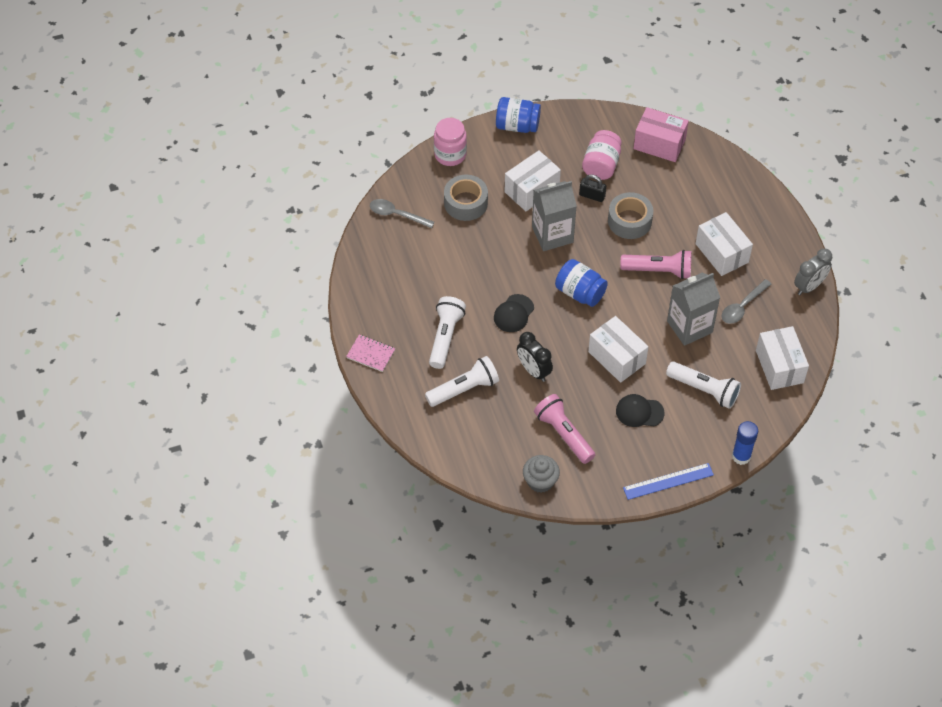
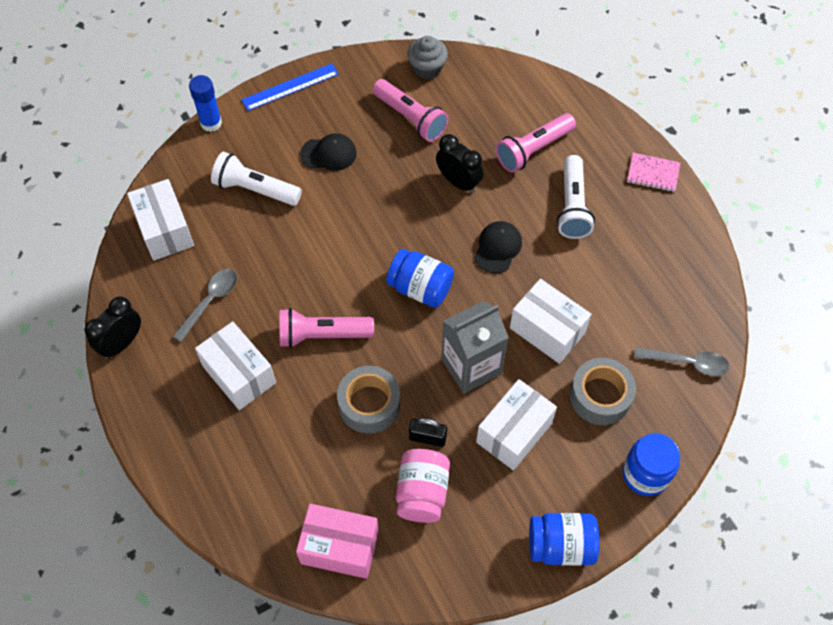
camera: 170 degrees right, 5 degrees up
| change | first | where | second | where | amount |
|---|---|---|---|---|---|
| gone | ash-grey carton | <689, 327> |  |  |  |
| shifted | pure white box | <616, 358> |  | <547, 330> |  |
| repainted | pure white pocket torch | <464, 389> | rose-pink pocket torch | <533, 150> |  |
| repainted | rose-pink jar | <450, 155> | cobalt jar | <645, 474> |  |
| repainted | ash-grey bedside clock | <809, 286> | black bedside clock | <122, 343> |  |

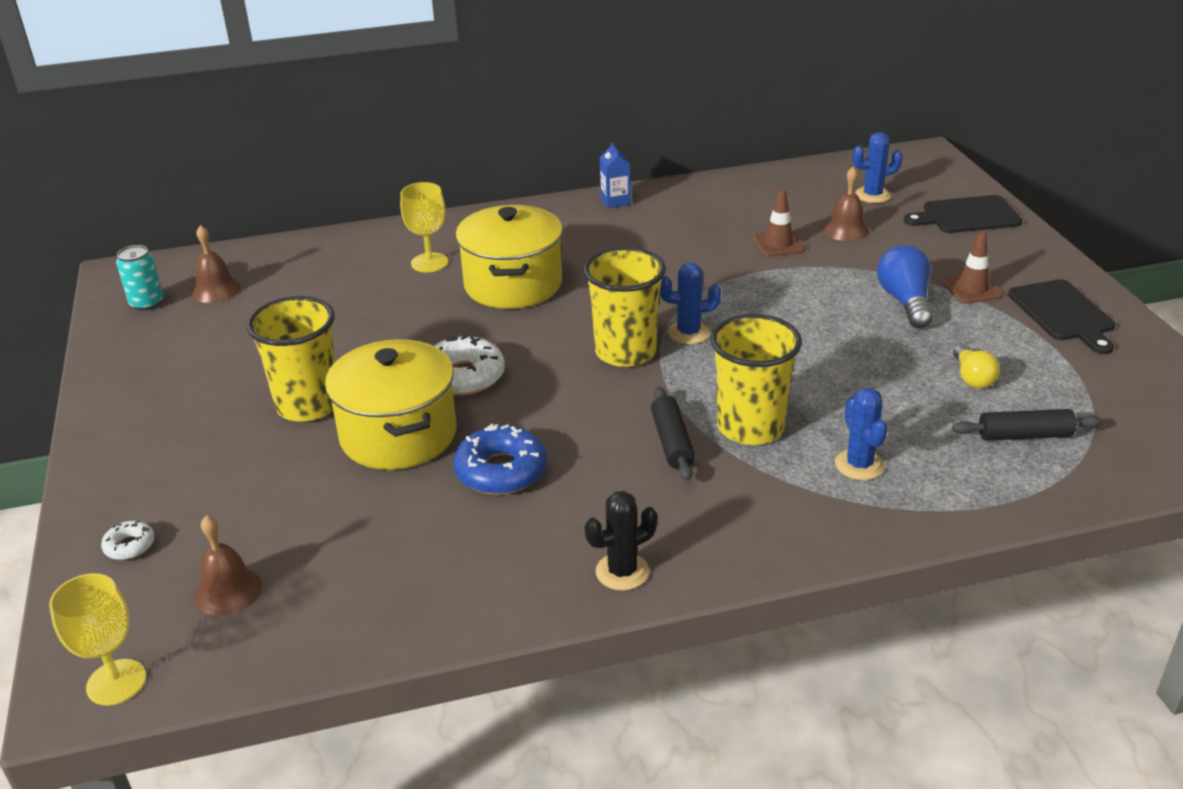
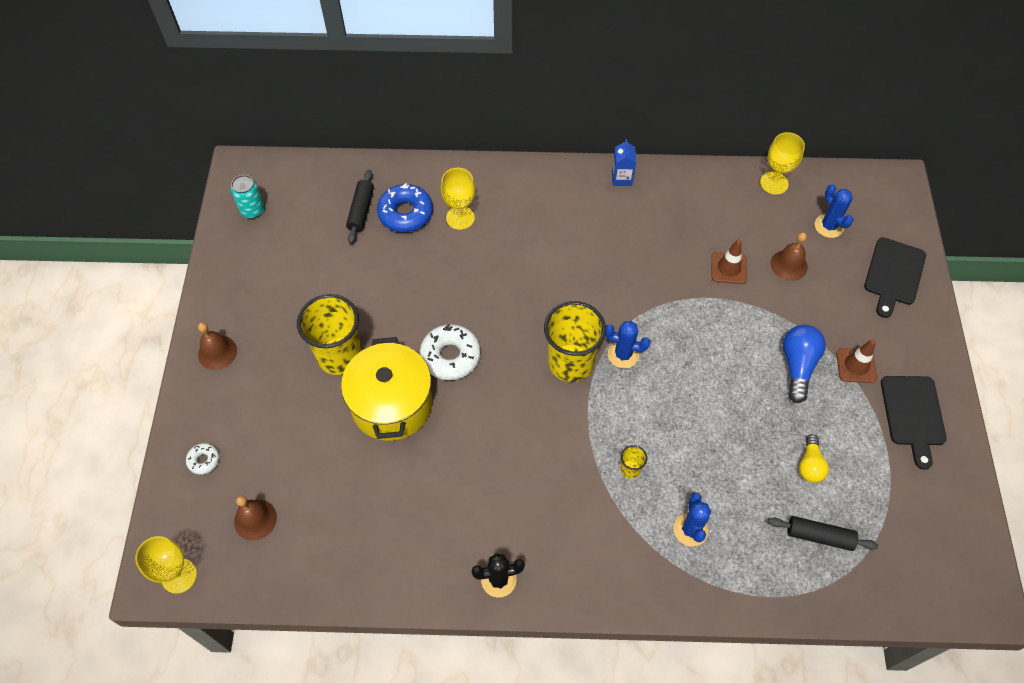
camera: 15 degrees right, 25 degrees up
| change | first | where | second | where | amount |
|---|---|---|---|---|---|
| gone | golden cooking pot | <513, 284> |  |  |  |
| new |  |  | golden goblet | <774, 183> |  |
| shifted | brown bell | <216, 290> |  | <217, 352> |  |
| shifted | cobalt glazed donut | <501, 471> |  | <405, 213> |  |
| shifted | black pastry roller | <672, 442> |  | <361, 211> |  |
| rotated | cobalt saguaro cactus | <872, 195> |  | <829, 226> | 60 degrees clockwise |
| rotated | black cutting board | <967, 216> |  | <894, 274> | 75 degrees counterclockwise |
| scaled | golden tumbler | <750, 427> |  | <630, 469> | x0.42 |

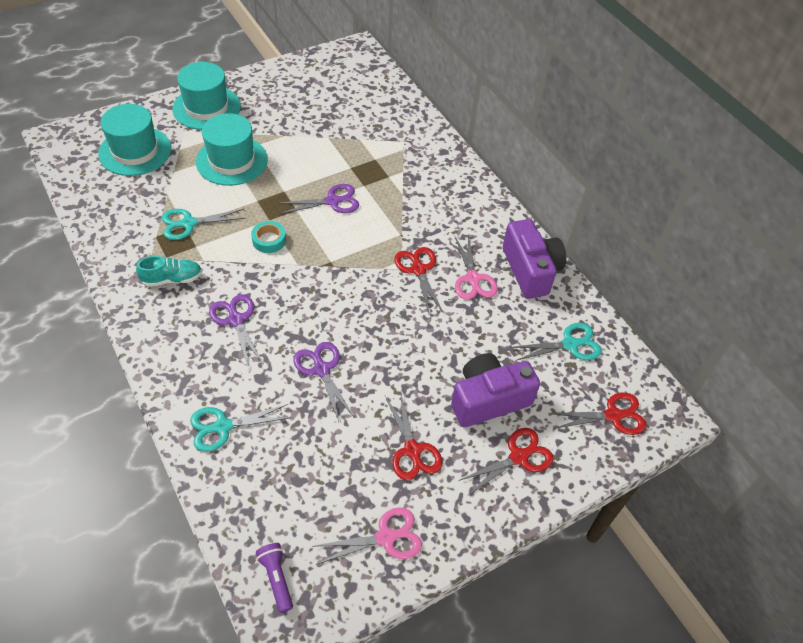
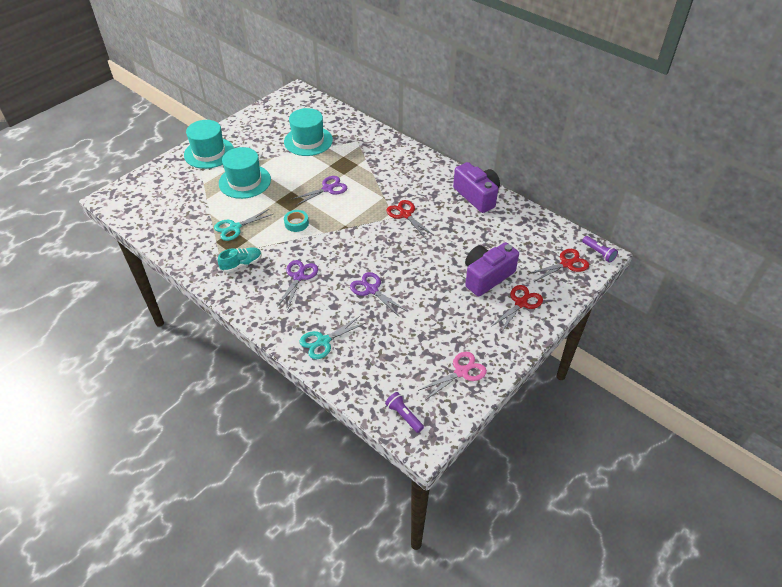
camera: 15 degrees left, 5 degrees down
| change | first | where | second | where | amount |
|---|---|---|---|---|---|
| gone | crimson pair of scissors | <412, 450> |  |  |  |
| gone | rose-pink pair of scissors | <473, 279> |  |  |  |
| gone | teal pair of scissors | <570, 344> |  |  |  |
| new |  |  | purple pocket torch | <599, 253> |  |
| shifted | teal tall hat | <135, 151> |  | <308, 141> |  |
| rotated | purple pair of scissors | <236, 320> |  | <299, 276> | 60 degrees clockwise |

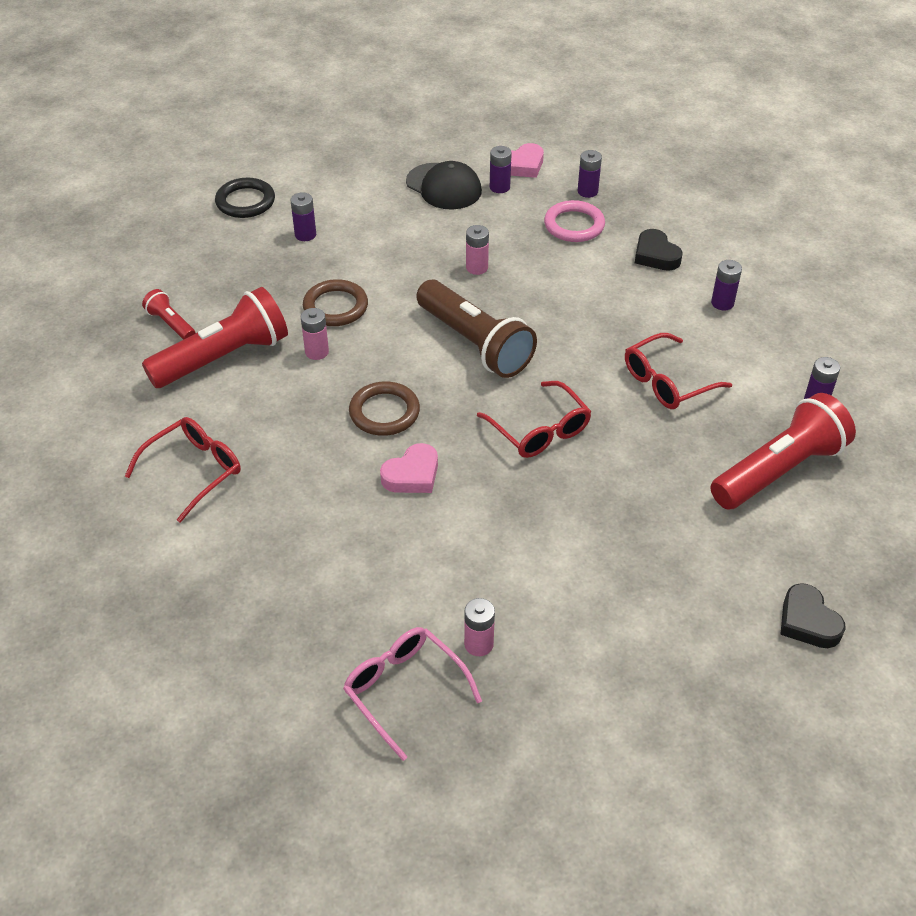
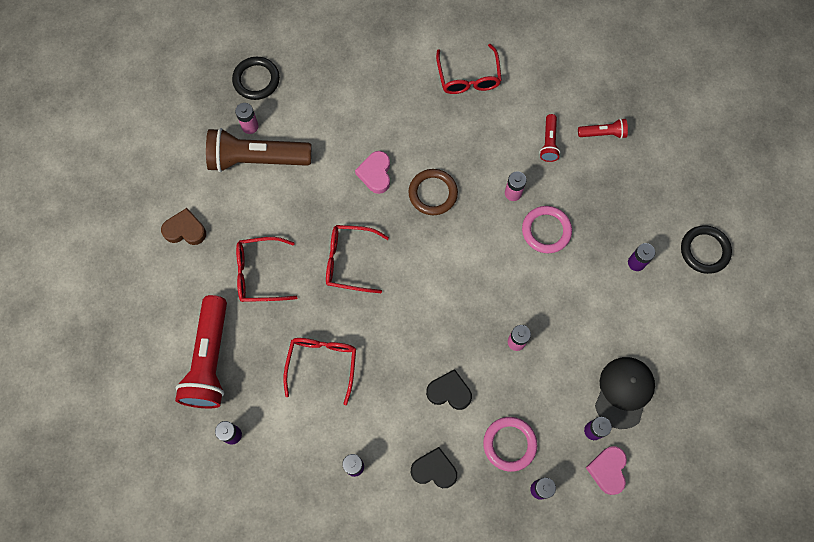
camera: 130 degrees right, 25 degrees up
| change | first | where | second | where | amount |
|---|---|---|---|---|---|
| new |  |  | brown love heart | <185, 230> |  |
| new |  |  | crimson spectacles | <259, 273> |  |
| shifted | brown pocket torch | <475, 343> |  | <256, 159> |  |
| shifted | black love heart | <808, 621> |  | <449, 392> |  |
| swapped | rose-pink spectacles | <404, 690> | black ring | <256, 80> |  |
| repainted | brown ring | <335, 307> | rose-pink ring | <546, 230> |  |
| rotated | black baseball cap | <444, 186> |  | <624, 392> | 120 degrees clockwise |
| scaled | crimson pocket torch | <223, 357> |  | <549, 143> | x0.47 |

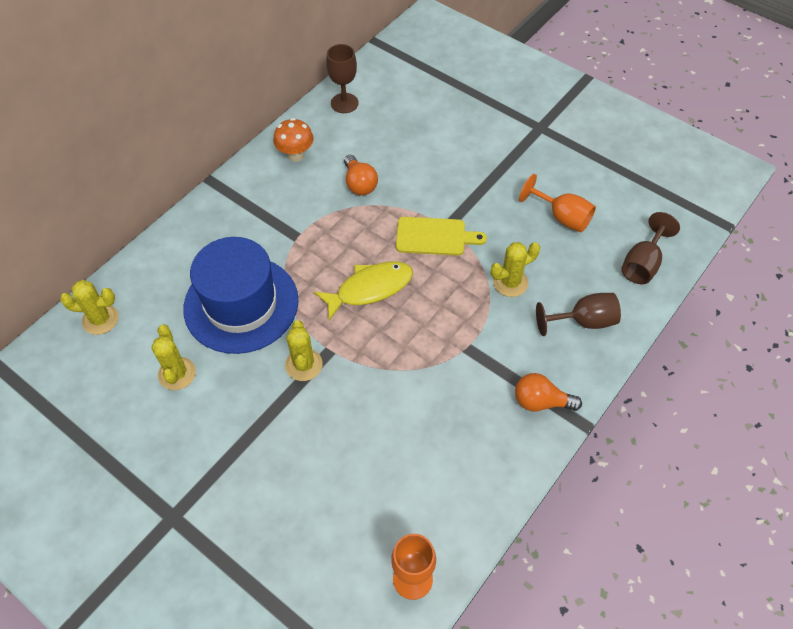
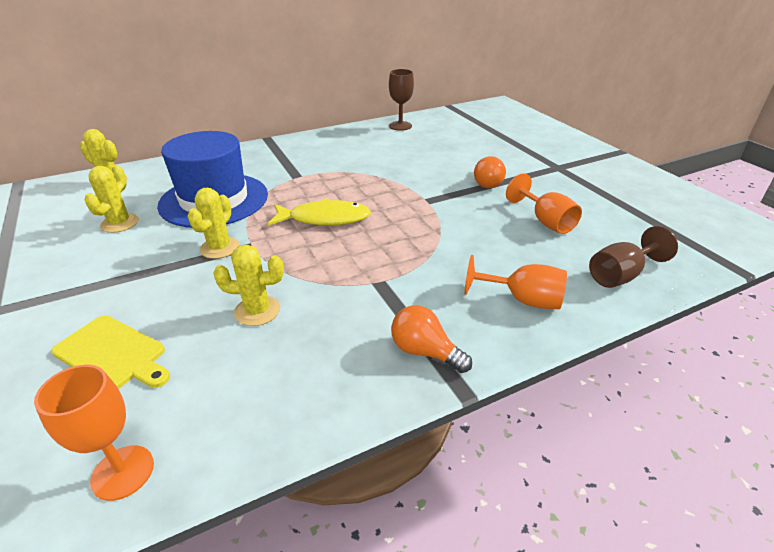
camera: 25 degrees right, 20 degrees down
| change | first | where | second | where | amount |
|---|---|---|---|---|---|
| gone | bright orange mushroom | <296, 155> |  |  |  |
| shifted | bright orange bulb | <359, 184> |  | <487, 183> |  |
| shifted | golden cutting board | <434, 237> |  | <113, 353> |  |
| shifted | golden saguaro cactus | <510, 282> |  | <257, 311> |  |
| repainted | brown goblet | <583, 321> | bright orange goblet | <522, 300> |  |

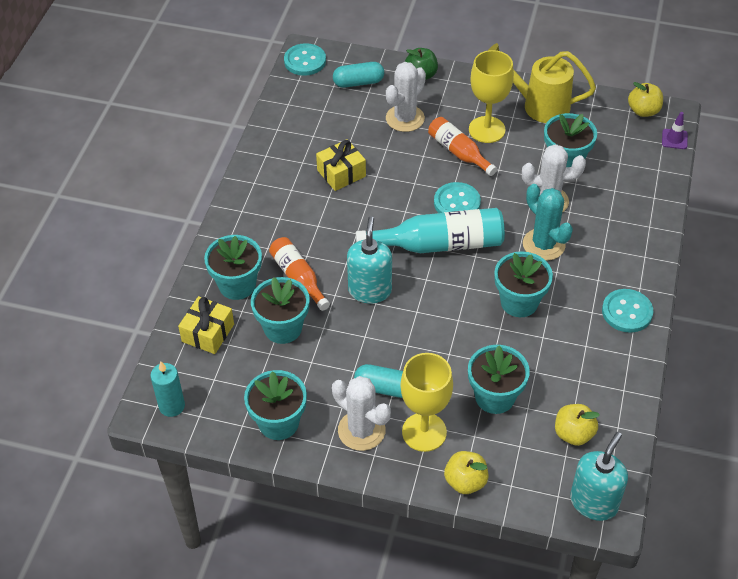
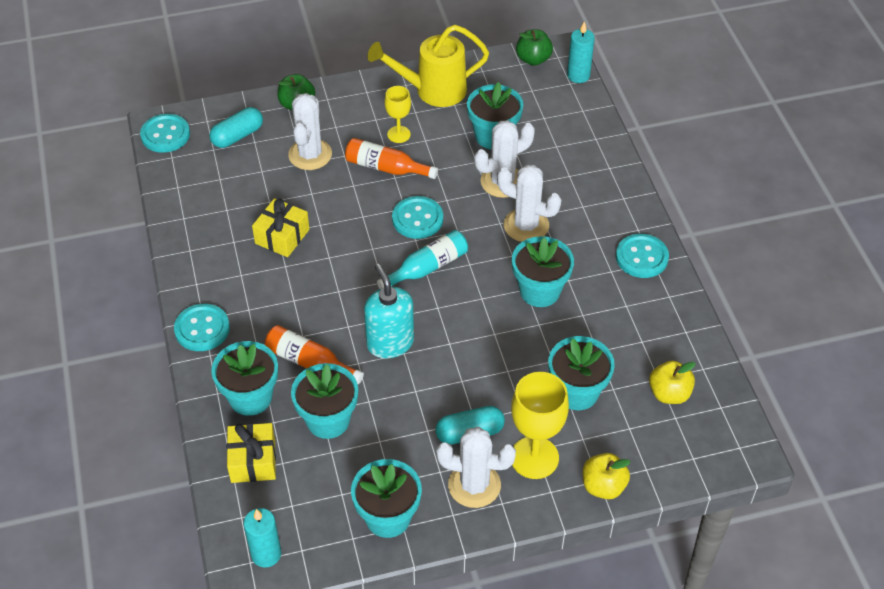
camera: 30 degrees left, 0 degrees up
| change | first | where | second | where | amount |
|---|---|---|---|---|---|
| gone | teal pump bottle | <594, 502> |  |  |  |
| new |  |  | teal shirt button | <202, 329> |  |
| swapped | purple road cone | <674, 139> | teal pillar candle | <578, 75> |  |
| repainted | teal saguaro cactus | <543, 244> | pure white saguaro cactus | <526, 225> |  |
| repainted | golden apple | <643, 111> | emerald apple | <533, 59> |  |
| scaled | teal drink bottle | <439, 244> |  | <427, 267> | x0.62 |
| scaled | golden goblet | <487, 130> |  | <398, 134> | x0.58 |

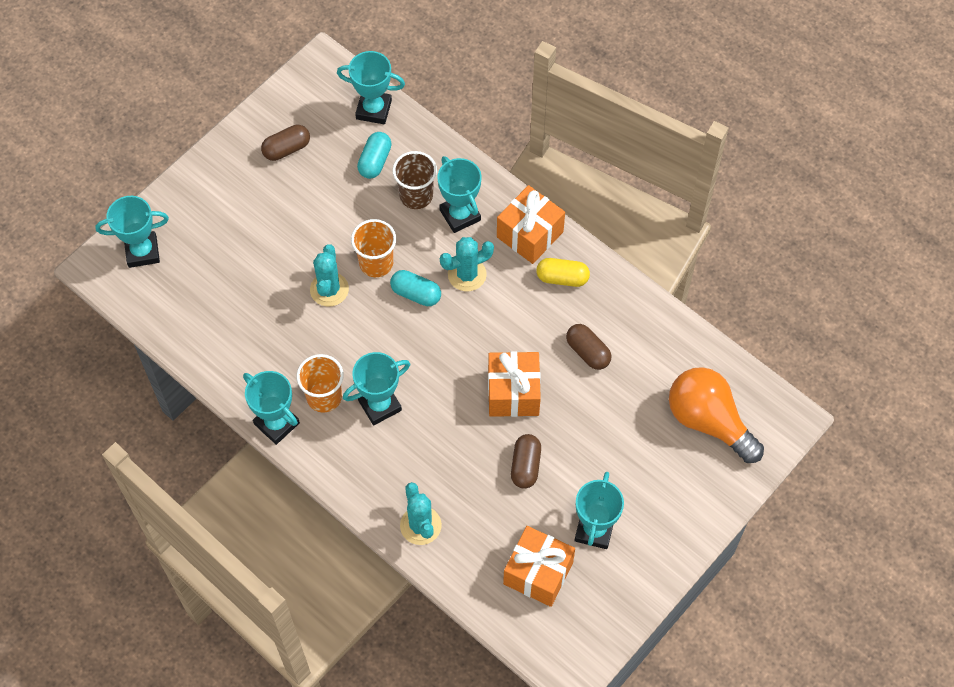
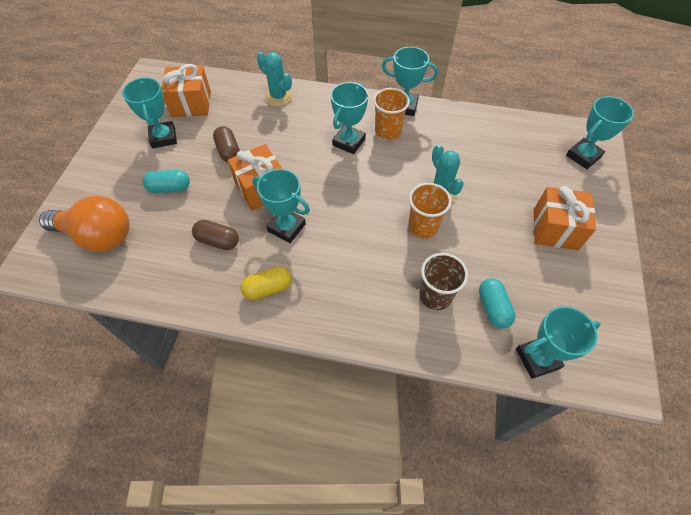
camera: 150 degrees right, 5 degrees down
| change | first | where | second | where | amount |
|---|---|---|---|---|---|
| gone | brown pill shape | <286, 149> |  |  |  |
| gone | teal saguaro cactus | <467, 274> |  |  |  |
| shifted | teal pill shape | <416, 294> |  | <169, 188> |  |
| shifted | teal award cup | <460, 215> |  | <286, 227> |  |
| shifted | bright orange present | <530, 234> |  | <555, 229> |  |

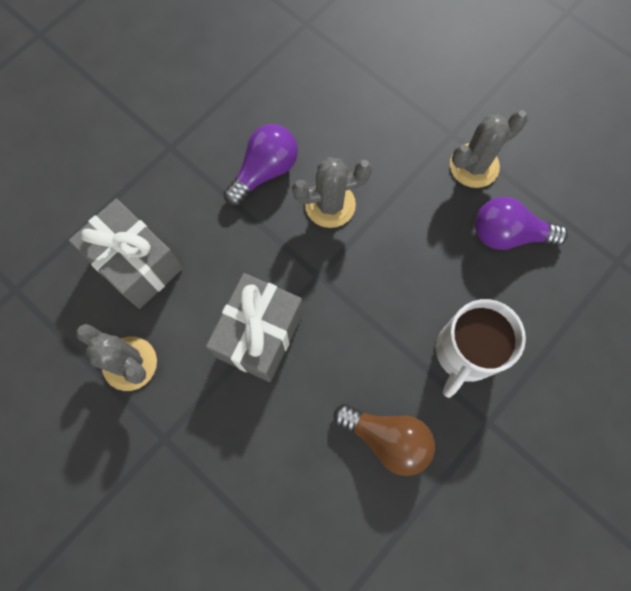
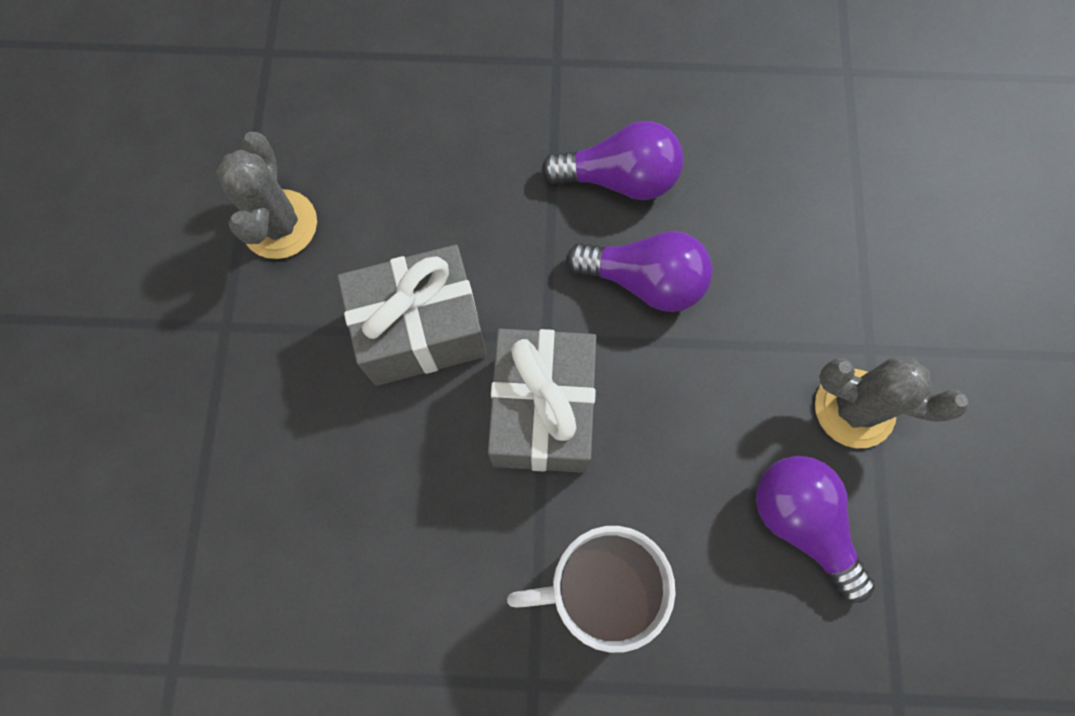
camera: 50 degrees right, 0 degrees up
| change | first | where | second | where | amount |
|---|---|---|---|---|---|
| gone | brown bulb | <387, 438> |  |  |  |
| shifted | ash-grey present | <136, 264> |  | <542, 411> |  |
| swapped | ash-grey saguaro cactus | <330, 205> | purple bulb | <644, 281> |  |

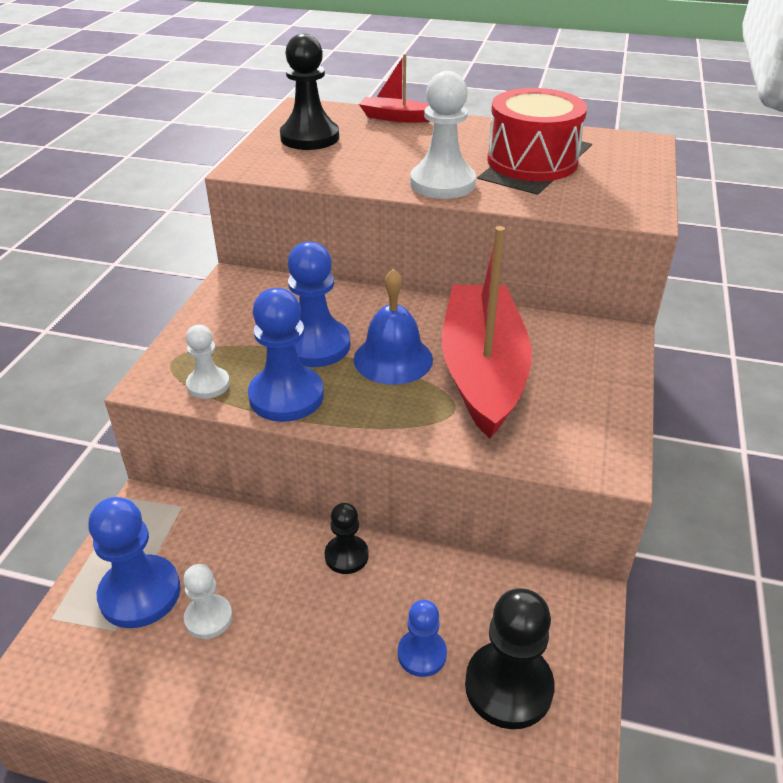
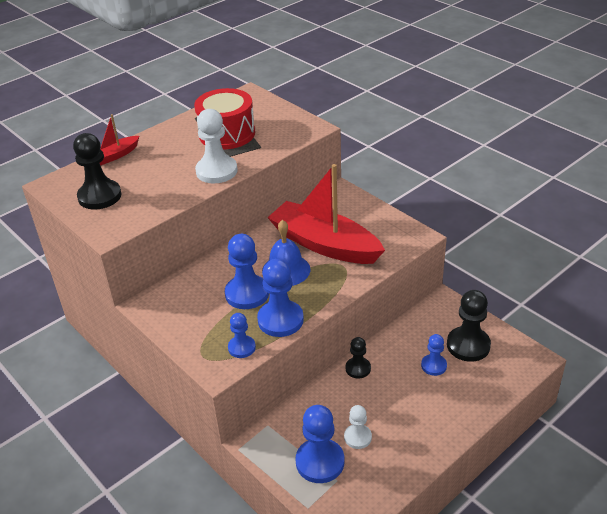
camera: 55 degrees left, 0 degrees up
| change | first | where | second | where | amount |
|---|---|---|---|---|---|
| repainted | pure white pawn | <208, 384> | cobalt pawn | <241, 347> |  |

